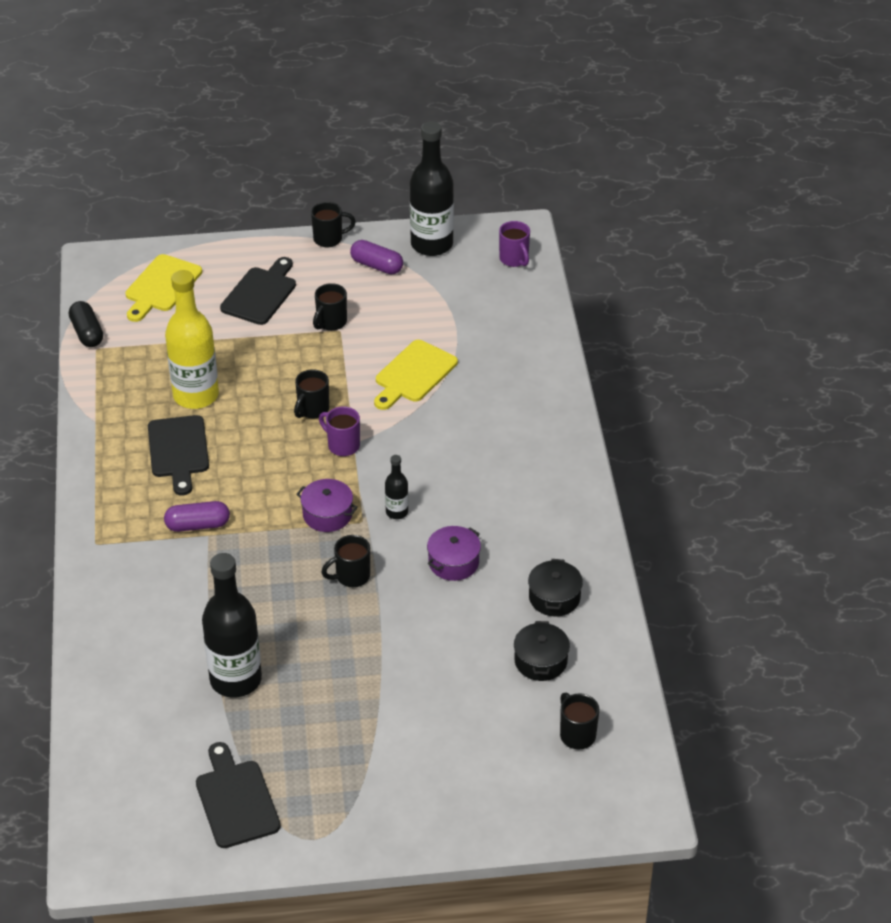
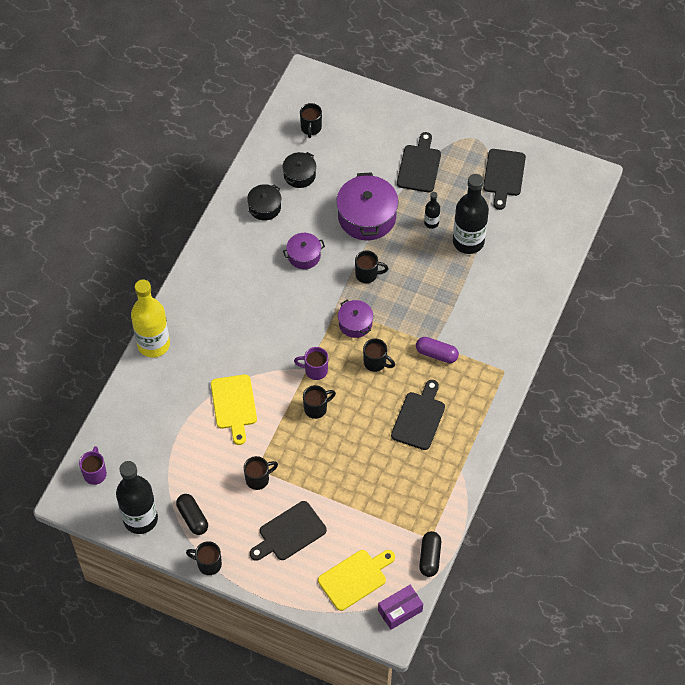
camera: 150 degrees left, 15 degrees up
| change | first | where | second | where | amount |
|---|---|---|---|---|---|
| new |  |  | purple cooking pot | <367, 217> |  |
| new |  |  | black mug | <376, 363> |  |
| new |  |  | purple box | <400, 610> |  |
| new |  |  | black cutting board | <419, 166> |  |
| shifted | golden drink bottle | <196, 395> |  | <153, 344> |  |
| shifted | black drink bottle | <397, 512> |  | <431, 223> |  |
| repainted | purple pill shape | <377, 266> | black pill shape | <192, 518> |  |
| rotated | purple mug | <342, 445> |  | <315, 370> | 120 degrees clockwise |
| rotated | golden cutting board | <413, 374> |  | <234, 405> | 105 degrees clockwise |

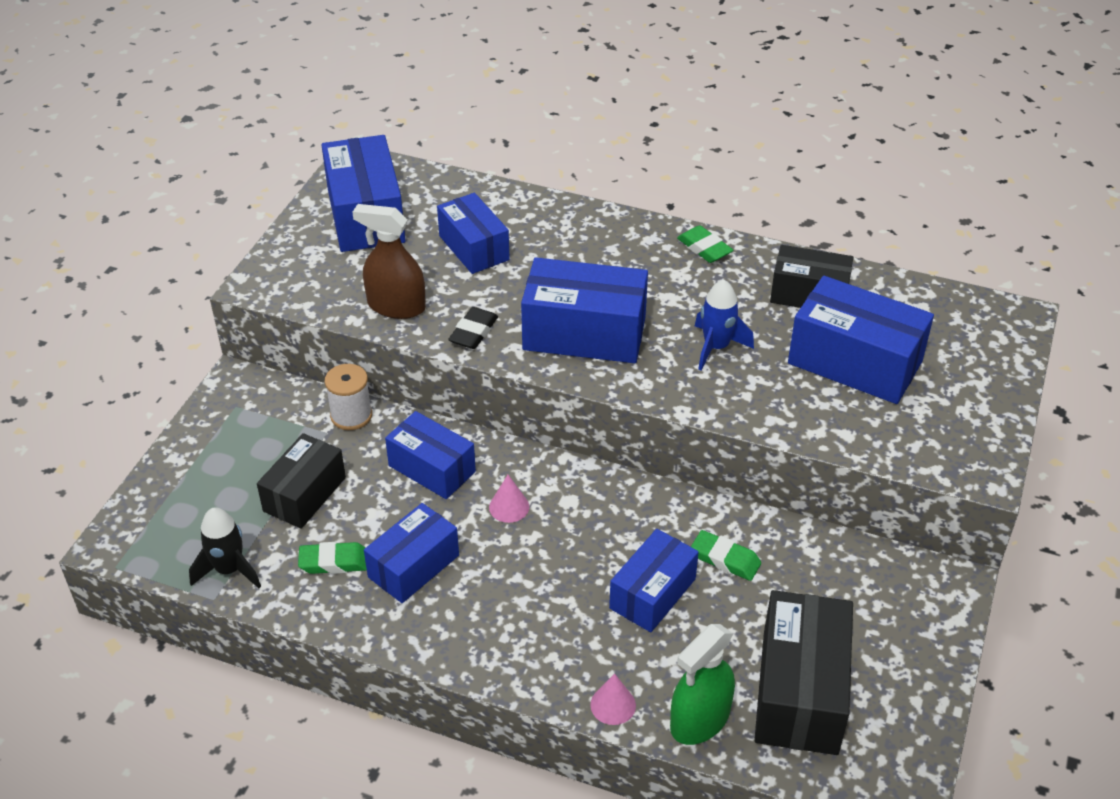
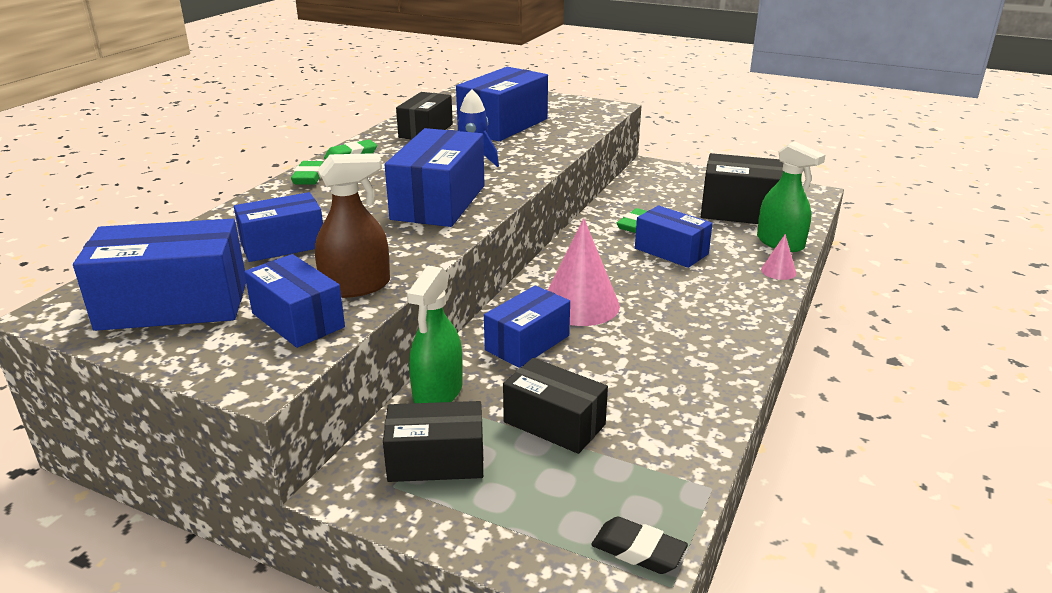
camera: 85 degrees left, 15 degrees down
| change | first | where | second | where | amount |
|---|---|---|---|---|---|
| gone | black toy rocket | <229, 570> |  |  |  |
| new |  |  | black box | <436, 460> |  |
| shifted | emerald gum eraser | <334, 562> |  | <309, 177> |  |
| shifted | cobalt box | <413, 566> |  | <297, 320> |  |
| shifted | black gum eraser | <473, 332> |  | <638, 551> |  |
| swapped | pure white bobbin | <351, 415> | emerald spray bottle | <438, 392> |  |
| rotated | brown spray bottle | <396, 306> |  | <356, 286> | 135 degrees counterclockwise |
| scaled | rose-pink solid cone | <509, 507> |  | <580, 305> | x2.13 |

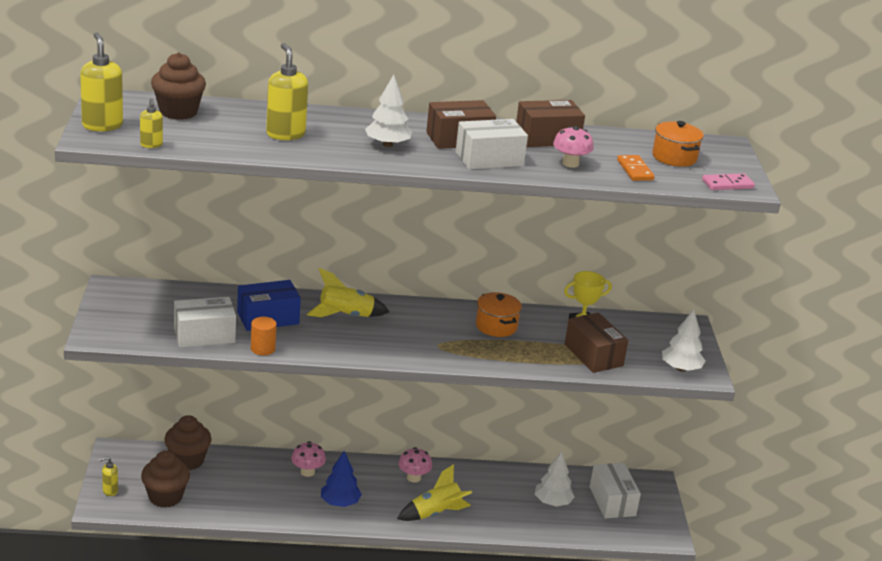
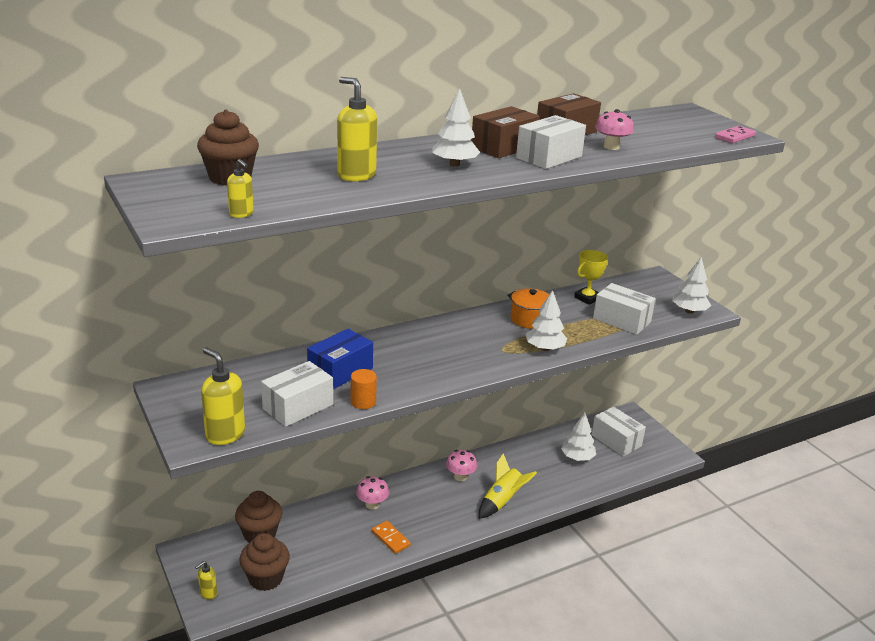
camera: 25 degrees left, 0 degrees up
| change | first | where | second | where | amount |
|---|---|---|---|---|---|
| gone | golden toy rocket | <346, 316> |  |  |  |
| gone | cobalt fir tree | <340, 503> |  |  |  |
| gone | bright orange cooking pot | <674, 157> |  |  |  |
| new |  |  | pure white fir tree | <545, 348> |  |
| shifted | golden pump bottle | <102, 125> |  | <225, 434> |  |
| shifted | bright orange domino | <635, 170> |  | <390, 538> |  |
| repainted | brown box | <593, 355> | pure white box | <621, 320> |  |

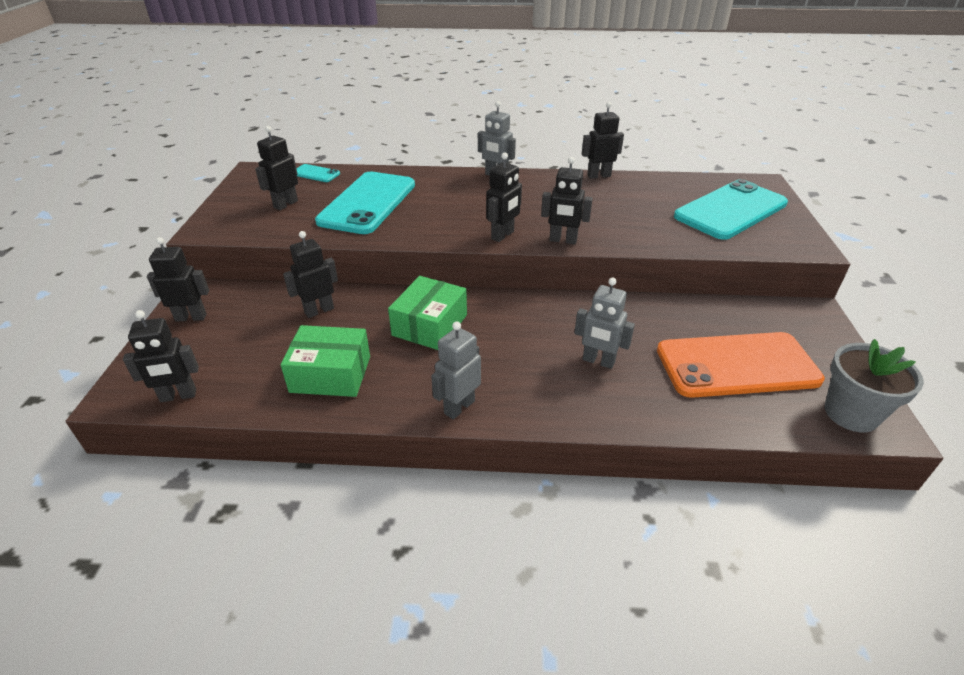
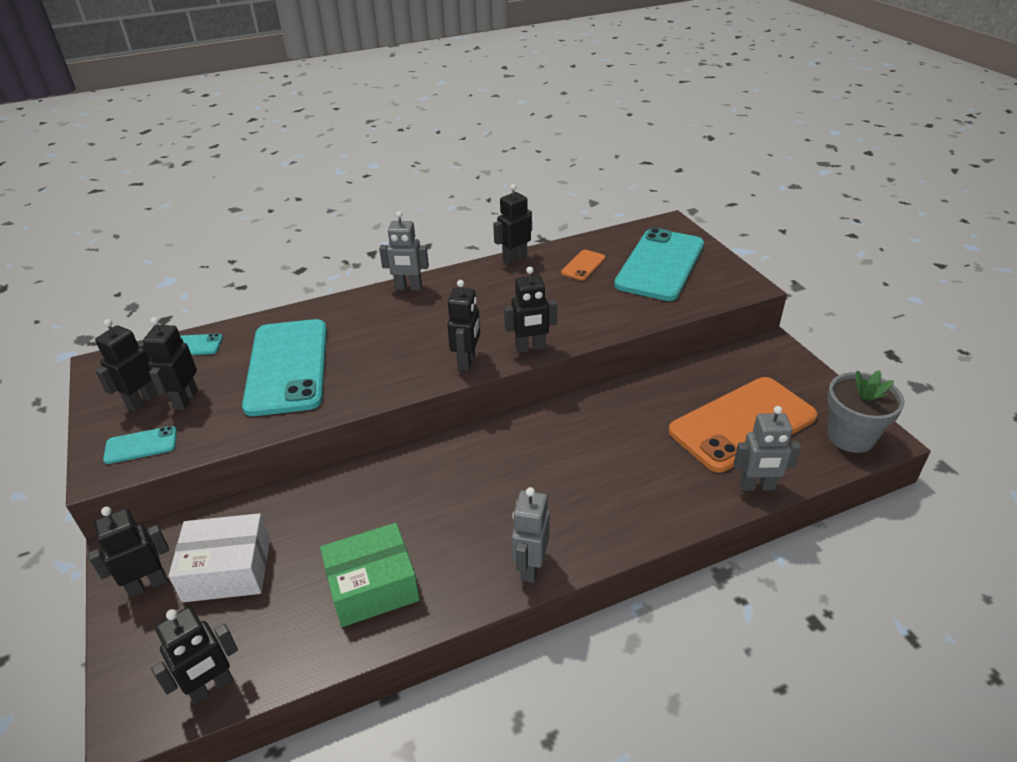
camera: 25 degrees left, 0 degrees up
| change | first | where | second | where | amount |
|---|---|---|---|---|---|
| gone | emerald box | <430, 325> |  |  |  |
| new |  |  | teal phone | <141, 445> |  |
| new |  |  | pure white box | <227, 570> |  |
| new |  |  | bright orange phone | <583, 265> |  |
| shifted | black toy robot | <319, 310> |  | <143, 401> |  |
| shifted | ash-grey toy robot | <598, 361> |  | <757, 486> |  |

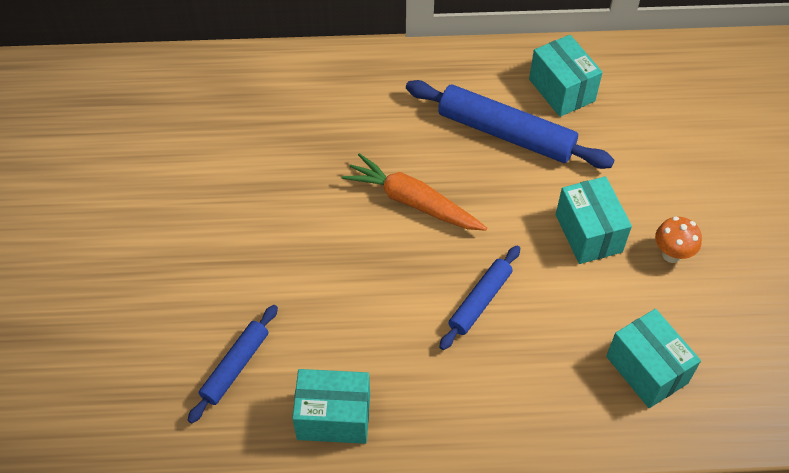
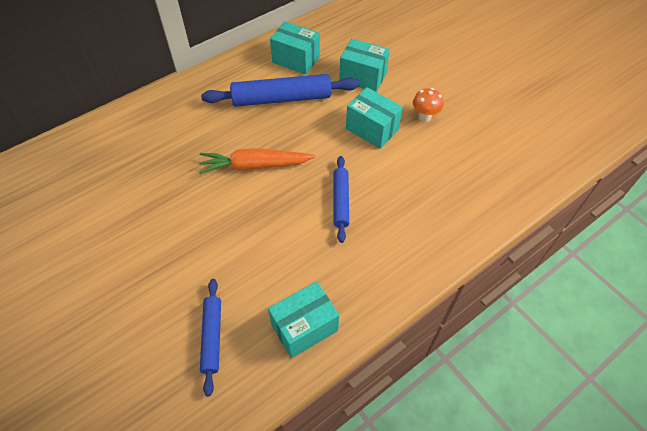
camera: 35 degrees left, 0 degrees up
| change | first | where | second | where | amount |
|---|---|---|---|---|---|
| shifted | teal box | <646, 369> |  | <363, 77> |  |

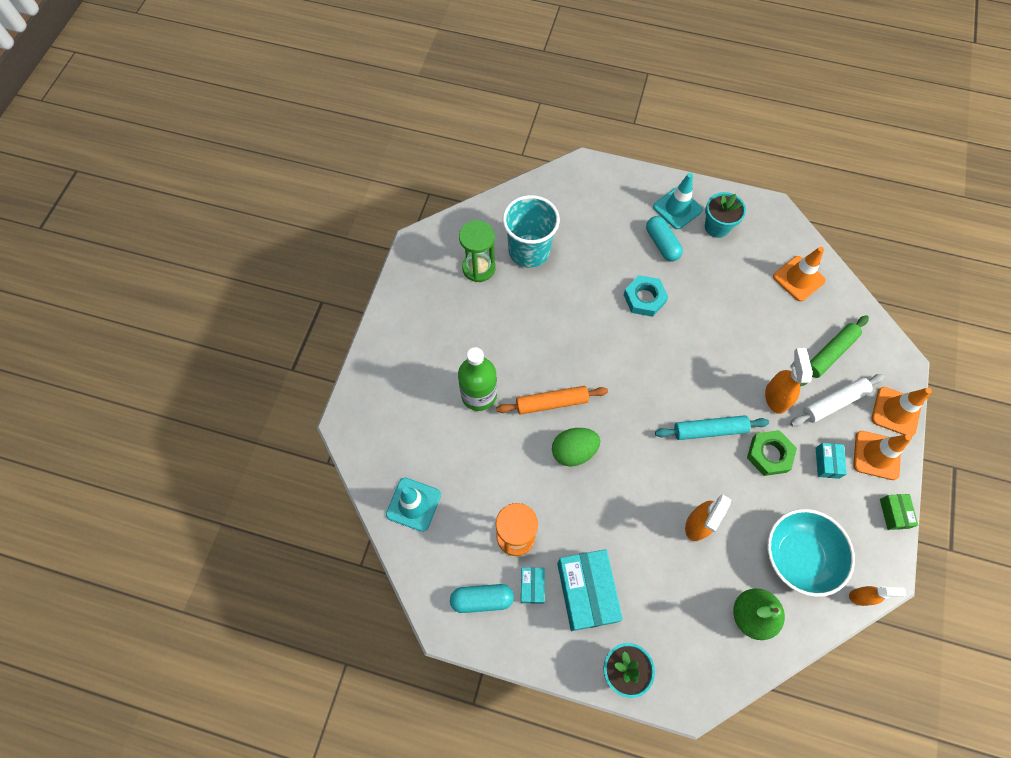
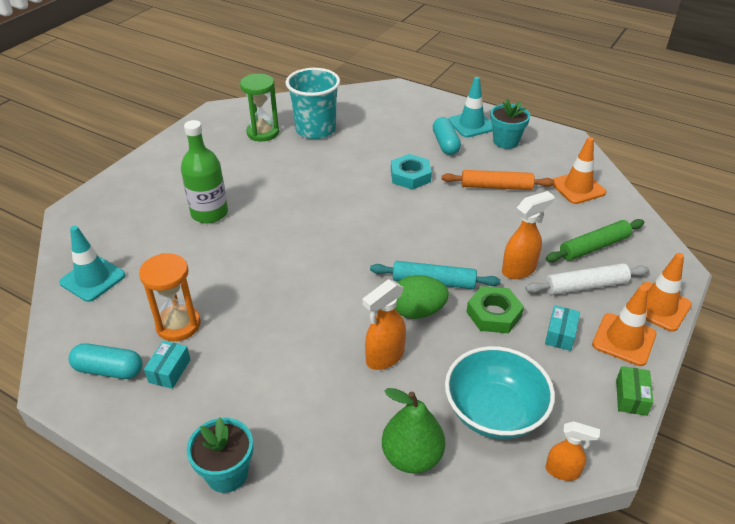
camera: 15 degrees right, 25 degrees down
| change | first | where | second | where | amount |
|---|---|---|---|---|---|
| gone | teal box | <586, 592> |  |  |  |
| shifted | bright orange pastry roller | <551, 403> |  | <496, 187> |  |
| shifted | emerald toy egg | <573, 451> |  | <417, 311> |  |
| rotated | bright orange spray bottle | <775, 397> |  | <519, 269> | 45 degrees clockwise |

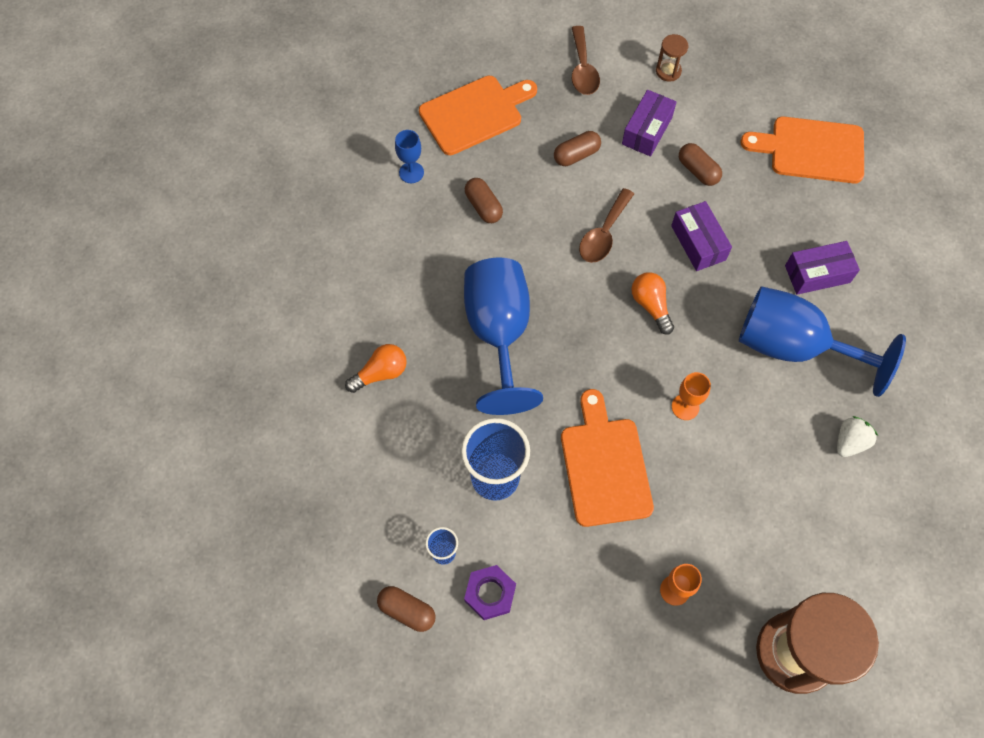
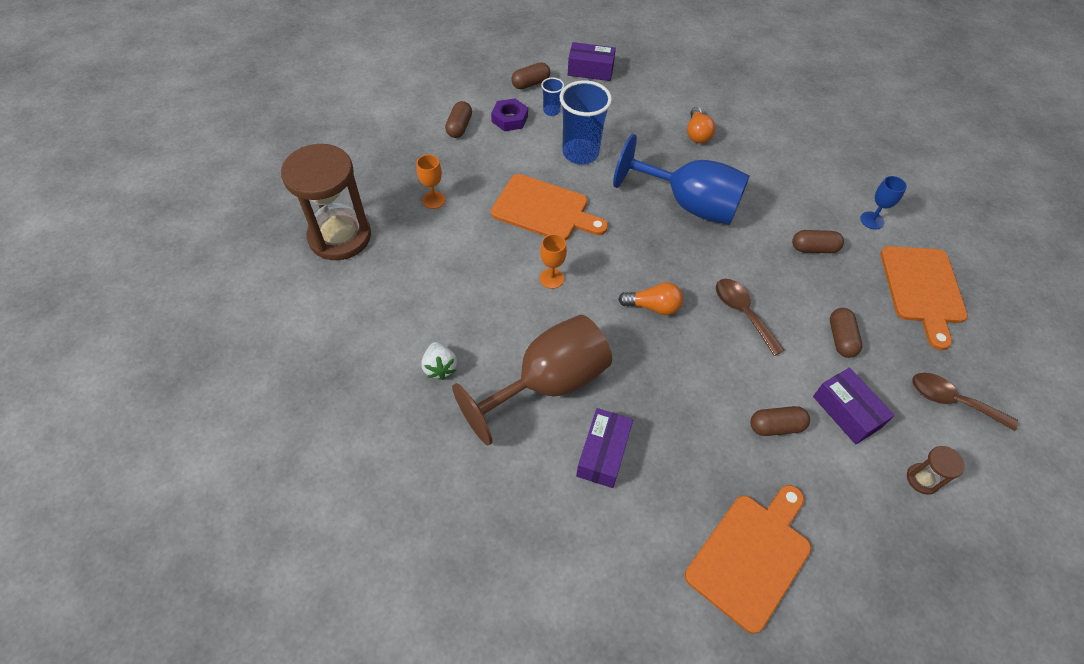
camera: 120 degrees right, 10 degrees down
| change | first | where | second | where | amount |
|---|---|---|---|---|---|
| new |  |  | brown pill shape | <459, 127> |  |
| shifted | purple box | <698, 243> |  | <590, 70> |  |
| repainted | cobalt goblet | <793, 346> | brown goblet | <547, 384> |  |

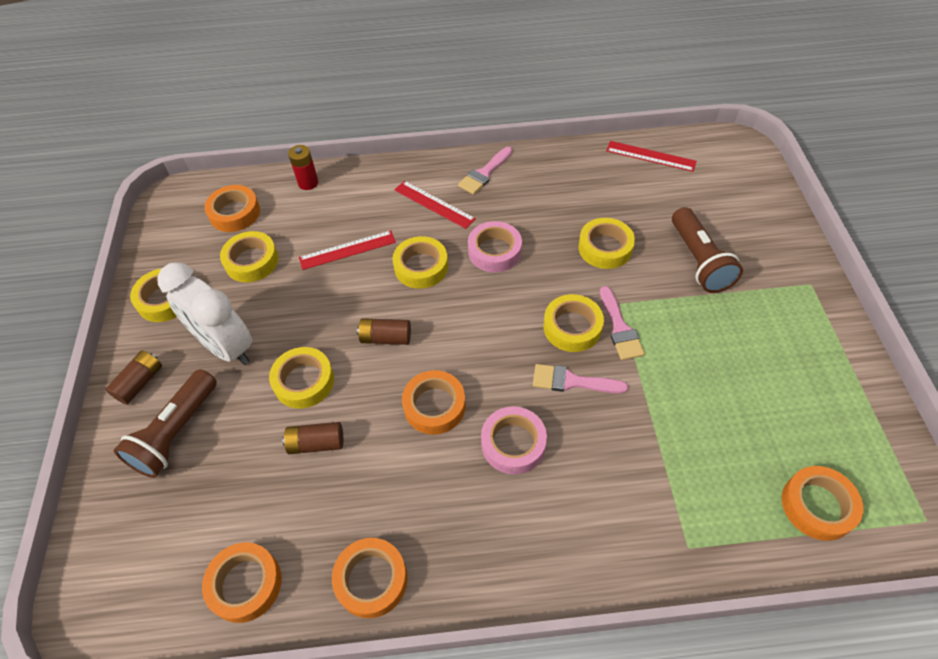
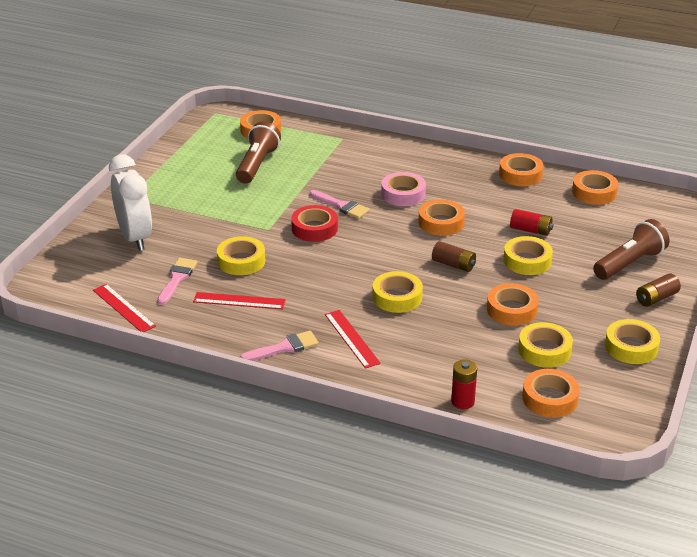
camera: 155 degrees left, 20 degrees down
| change | first | where | second | where | amount |
|---|---|---|---|---|---|
| gone | rose-pink roll of tape | <494, 251> |  |  |  |
| new |  |  | bright orange roll of tape | <512, 310> |  |
| shifted | pure white bedside clock | <226, 346> |  | <135, 237> |  |
| shifted | crimson measuring stick | <347, 250> |  | <239, 301> |  |
| shifted | rose-pink paintbrush | <620, 328> |  | <177, 279> |  |
| shifted | brown pocket torch | <698, 261> |  | <257, 164> |  |
| repainted | brown AA battery | <316, 443> | crimson AA battery | <530, 230> |  |
| repainted | golden roll of tape | <572, 327> | crimson roll of tape | <314, 228> |  |

